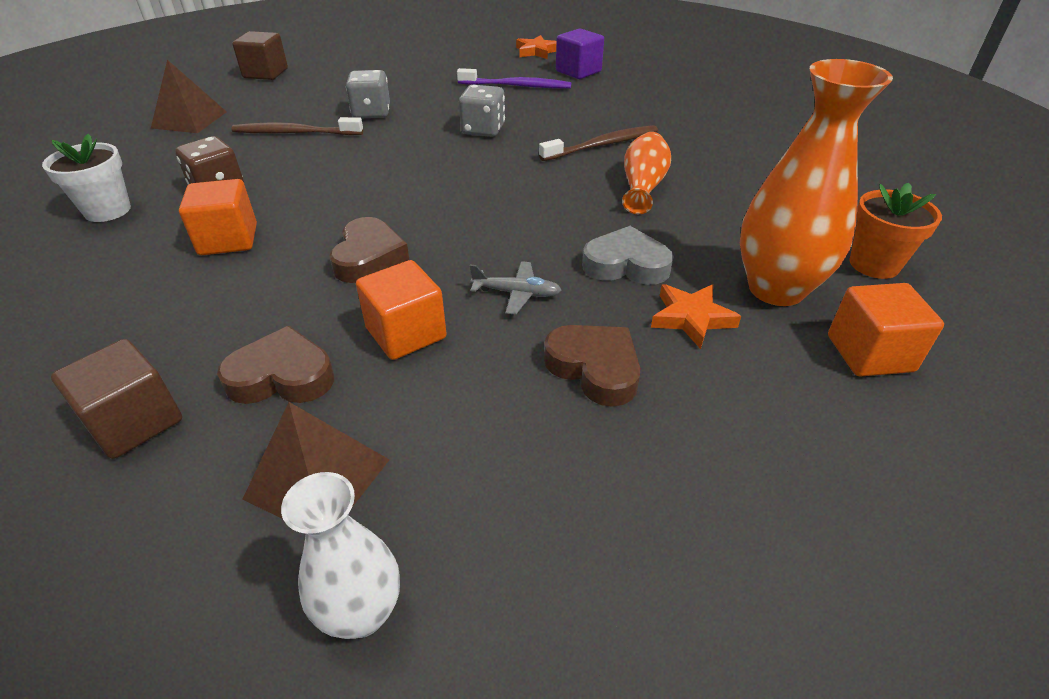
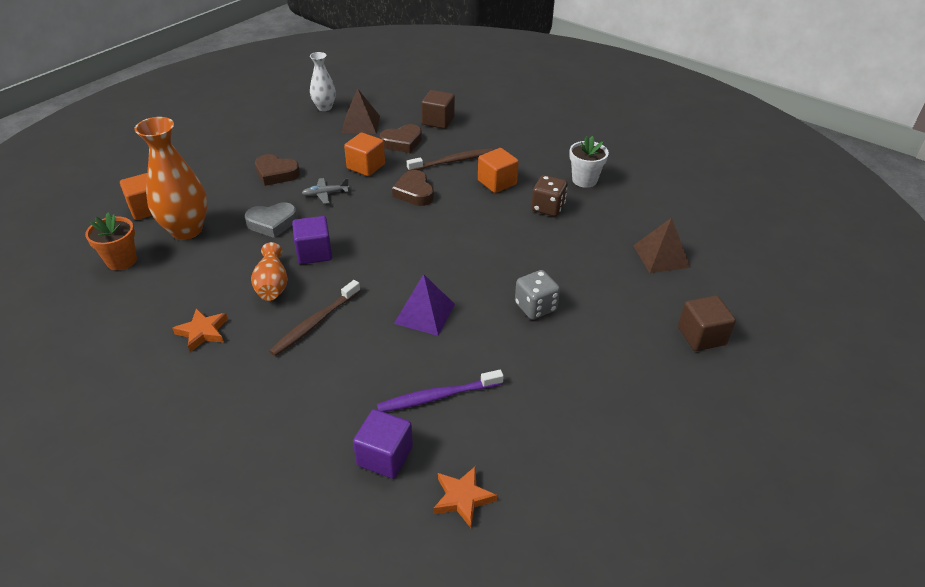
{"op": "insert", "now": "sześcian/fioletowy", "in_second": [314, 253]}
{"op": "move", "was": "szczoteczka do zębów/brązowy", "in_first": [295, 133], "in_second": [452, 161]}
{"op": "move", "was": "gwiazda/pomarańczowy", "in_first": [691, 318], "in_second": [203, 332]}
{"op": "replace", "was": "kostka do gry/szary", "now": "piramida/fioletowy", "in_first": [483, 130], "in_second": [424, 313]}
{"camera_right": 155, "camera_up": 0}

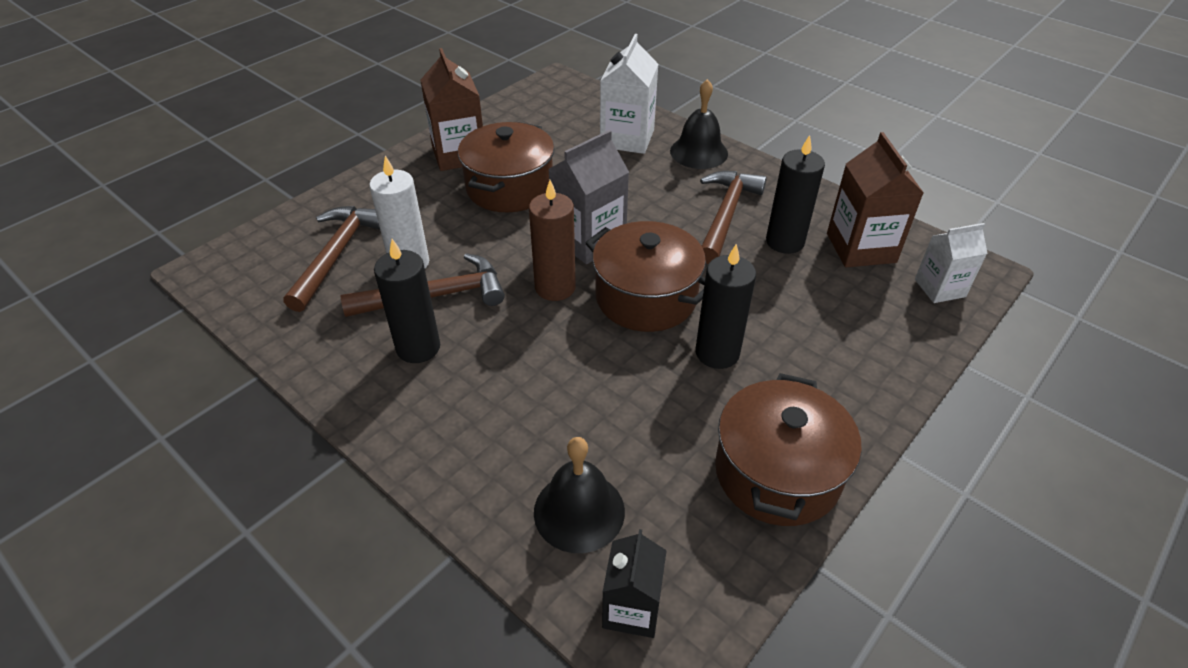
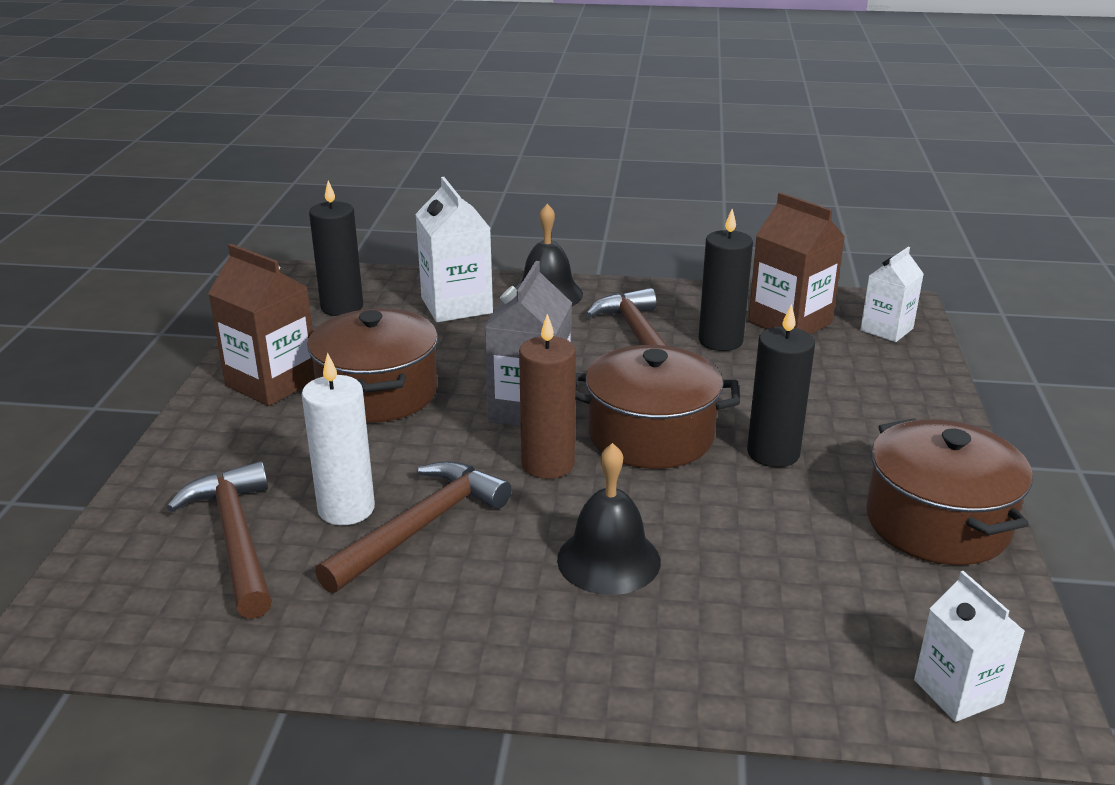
{"op": "move", "was": "świeca/czarny", "in_first": [418, 347], "in_second": [342, 307]}
{"op": "move", "was": "dzwonek/czarny", "in_first": [579, 511], "in_second": [608, 560]}
{"op": "recolor", "was": "karton mleka/czarny", "now": "karton mleka/biały", "in_first": [632, 608], "in_second": [958, 691]}
{"camera_right": -35, "camera_up": -15}

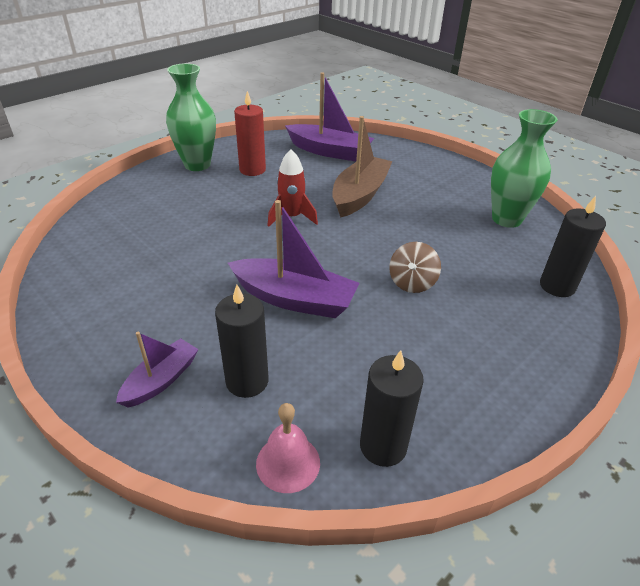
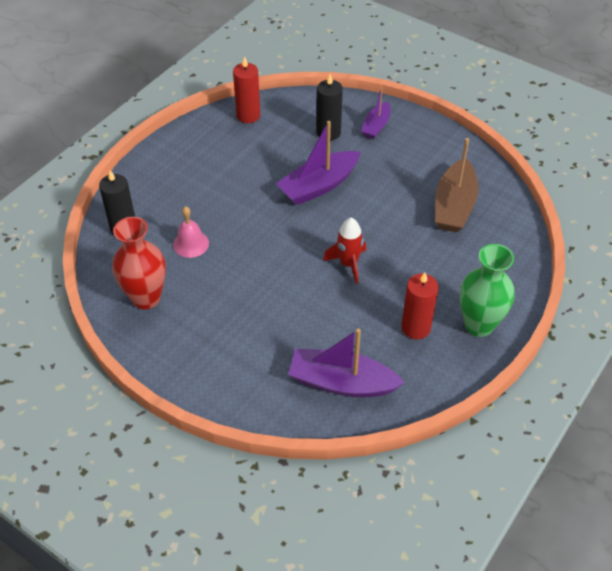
{"op": "delete", "was": "bączek/brązowy", "in_first": [412, 282]}
{"op": "move", "was": "dzwonek/różowy", "in_first": [288, 463], "in_second": [191, 244]}
{"op": "move", "was": "łódka/brązowy", "in_first": [359, 195], "in_second": [454, 206]}
{"op": "recolor", "was": "świeca/czarny", "now": "świeca/czerwony", "in_first": [383, 446], "in_second": [248, 115]}
{"op": "recolor", "was": "wazon/zielony", "now": "wazon/czerwony", "in_first": [506, 219], "in_second": [146, 298]}
{"op": "rotate", "was": "łódka/fioletowy", "in_first": [294, 299], "in_second": [319, 186], "clockwise": -45}
{"camera_right": 170, "camera_up": 10}

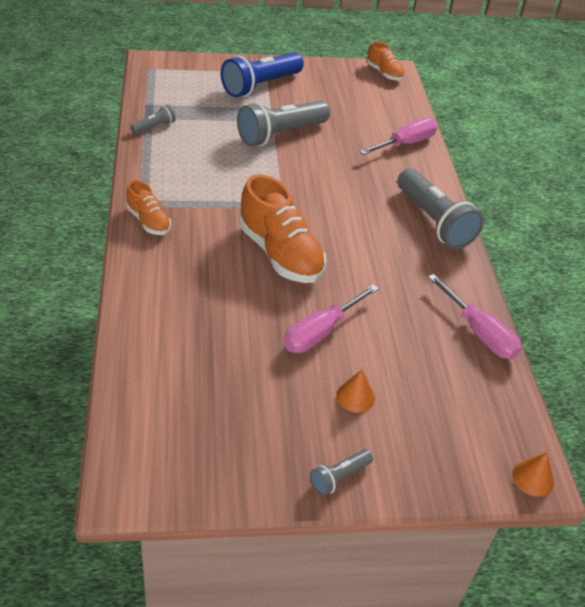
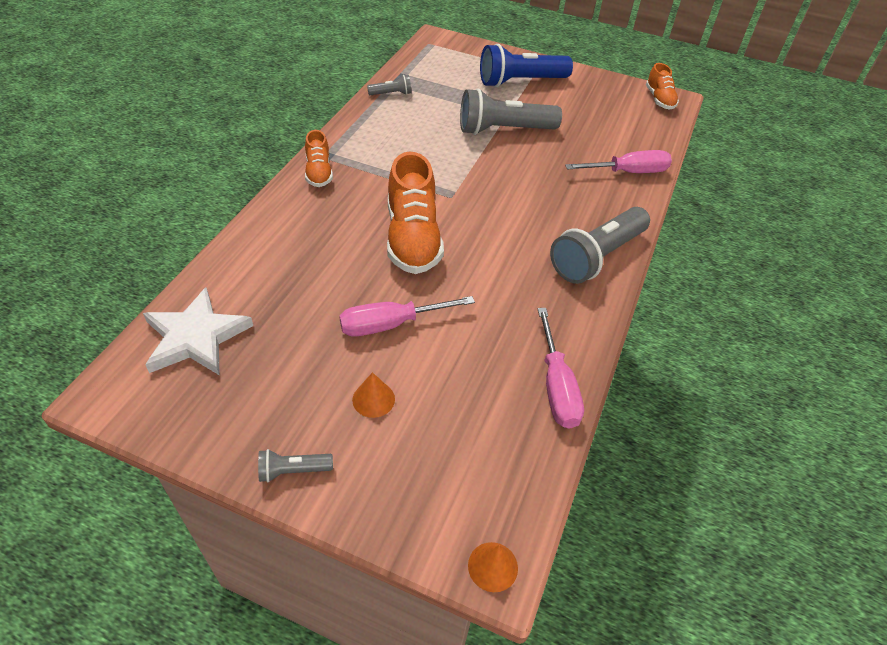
{"op": "insert", "now": "gwiazda/biały", "in_second": [196, 337]}
{"op": "rotate", "was": "latarka/szary", "in_first": [433, 221], "in_second": [597, 257], "clockwise": 45}
{"camera_right": 30, "camera_up": 5}

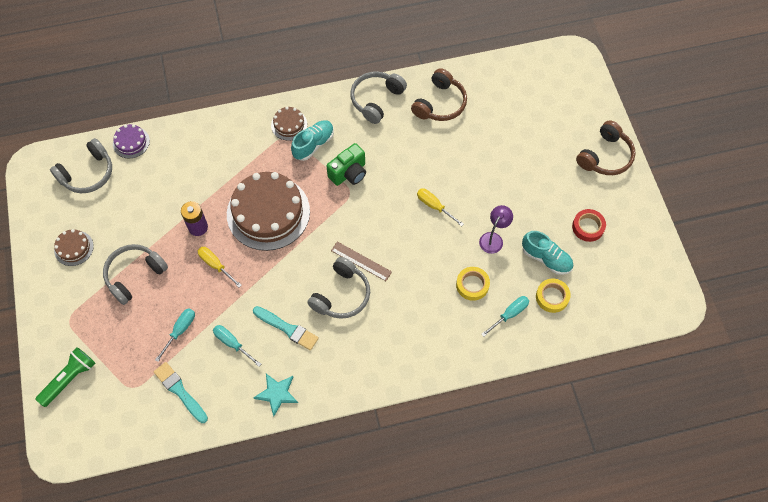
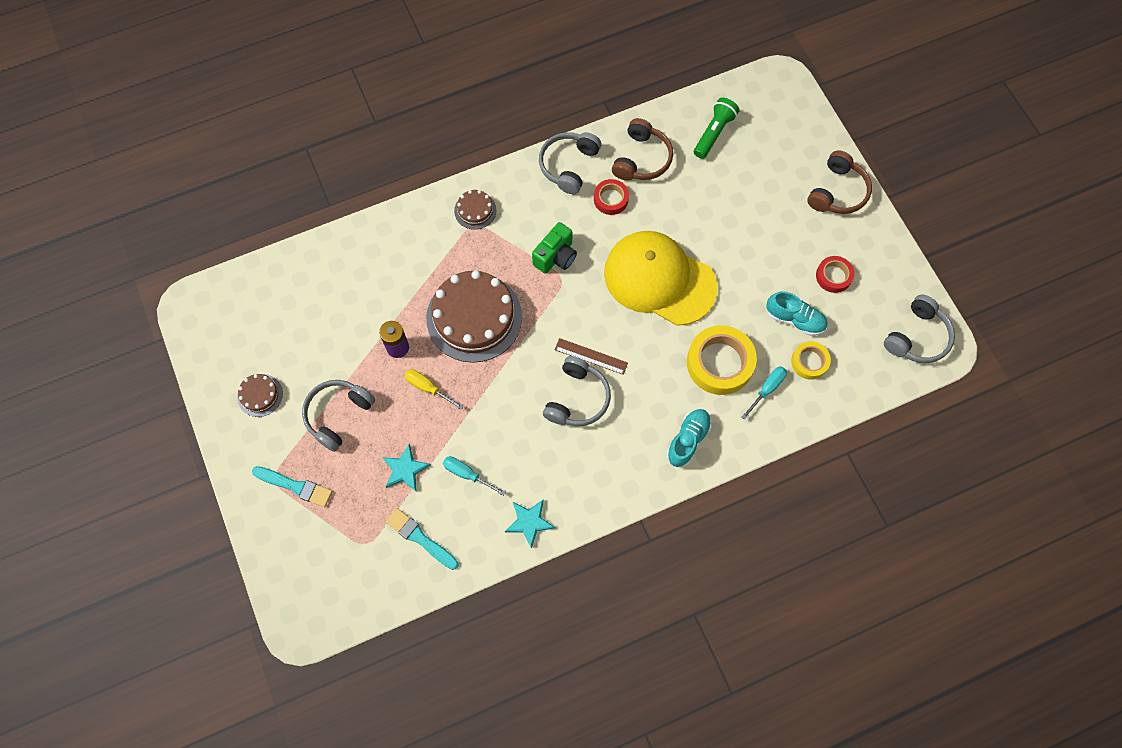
{"op": "delete", "was": "tort/fioletowy", "in_first": [131, 142]}
{"op": "delete", "was": "lampka/fioletowy", "in_first": [493, 238]}
{"op": "insert", "now": "taśma klejąca/czerwony", "in_second": [611, 199]}
{"op": "move", "was": "latarka/zielony", "in_first": [69, 379], "in_second": [714, 133]}
{"op": "move", "was": "słuchawki/szary", "in_first": [88, 174], "in_second": [917, 337]}
{"op": "move", "was": "pędzel/turkusowy", "in_first": [287, 328], "in_second": [295, 486]}
{"op": "move", "was": "but/turkusowy", "in_first": [313, 144], "in_second": [688, 440]}
{"op": "replace", "was": "śrubokręt/turkusowy", "now": "gwiazda/turkusowy", "in_first": [180, 330], "in_second": [405, 469]}
{"op": "replace", "was": "śrubokręt/żółty", "now": "czapka/żółty", "in_first": [434, 206], "in_second": [659, 279]}
{"op": "resize", "was": "taśma klejąca/żółty", "in_first": [472, 285], "in_second": [720, 363], "ratio": 1.81}
{"camera_right": -10, "camera_up": 5}

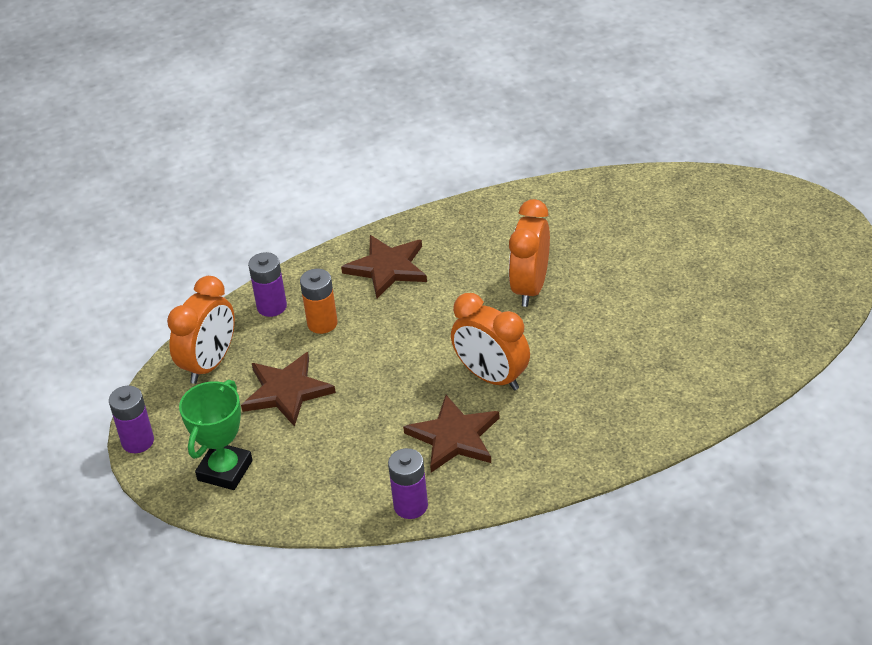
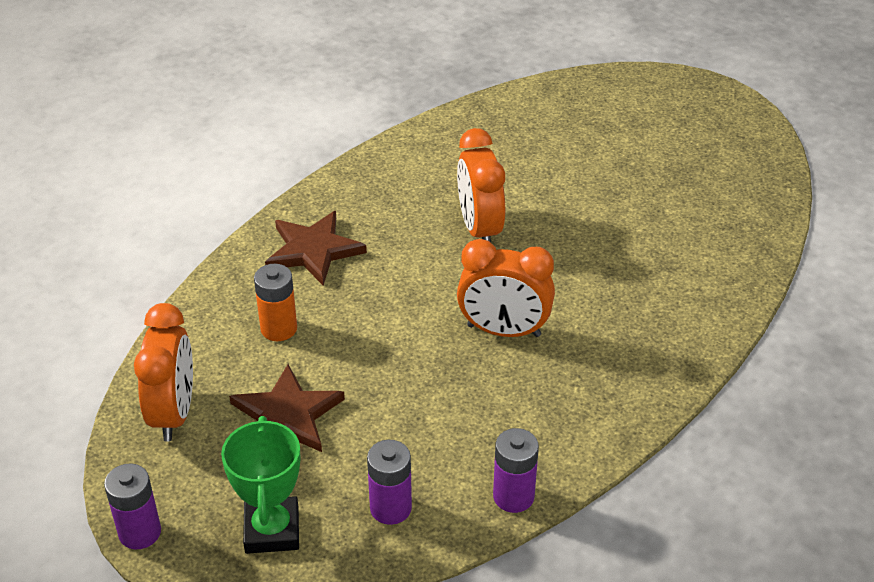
{"op": "delete", "was": "gwiazda/brązowy", "in_first": [454, 437]}
{"op": "move", "was": "bateria/fioletowy", "in_first": [271, 306], "in_second": [390, 508]}
{"camera_right": -30, "camera_up": 0}

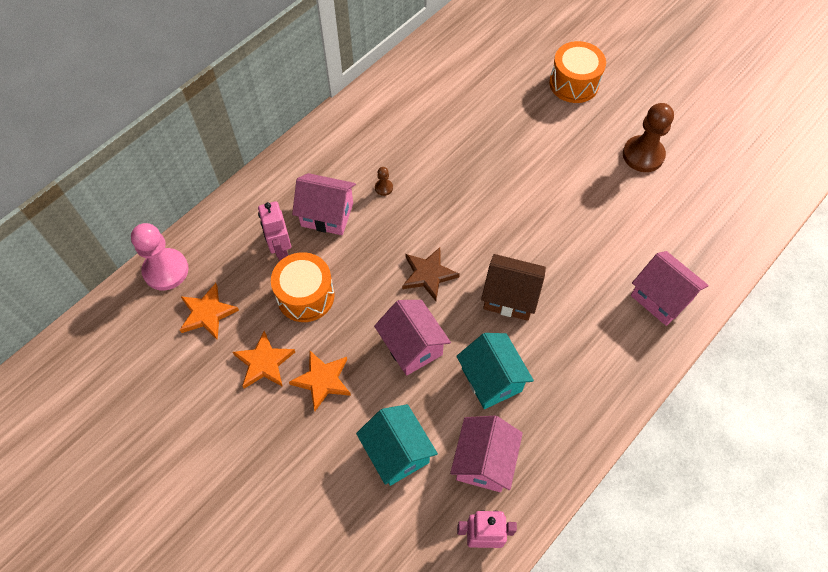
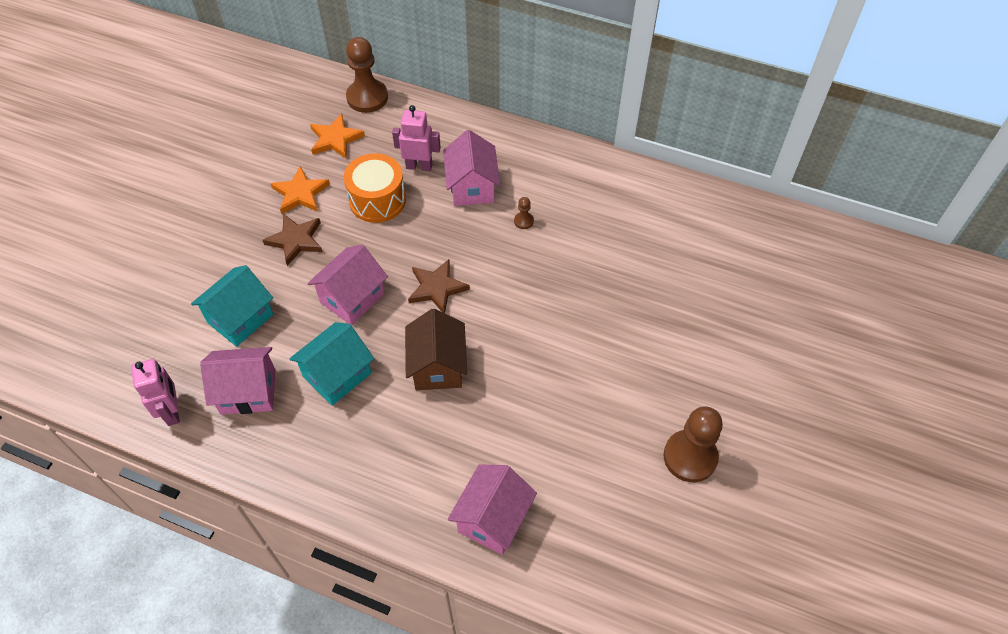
{"op": "delete", "was": "bęben/pomarańczowy", "in_first": [574, 83]}
{"op": "recolor", "was": "pionek/różowy", "now": "pionek/brązowy", "in_first": [166, 270], "in_second": [367, 97]}
{"op": "recolor", "was": "gwiazda/pomarańczowy", "now": "gwiazda/brązowy", "in_first": [322, 380], "in_second": [296, 240]}
{"op": "rotate", "was": "robot/różowy", "in_first": [281, 250], "in_second": [419, 166], "clockwise": 45}
{"camera_right": 70, "camera_up": -5}

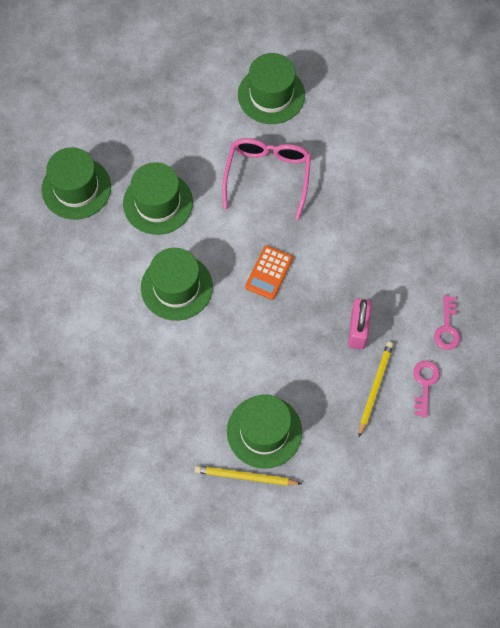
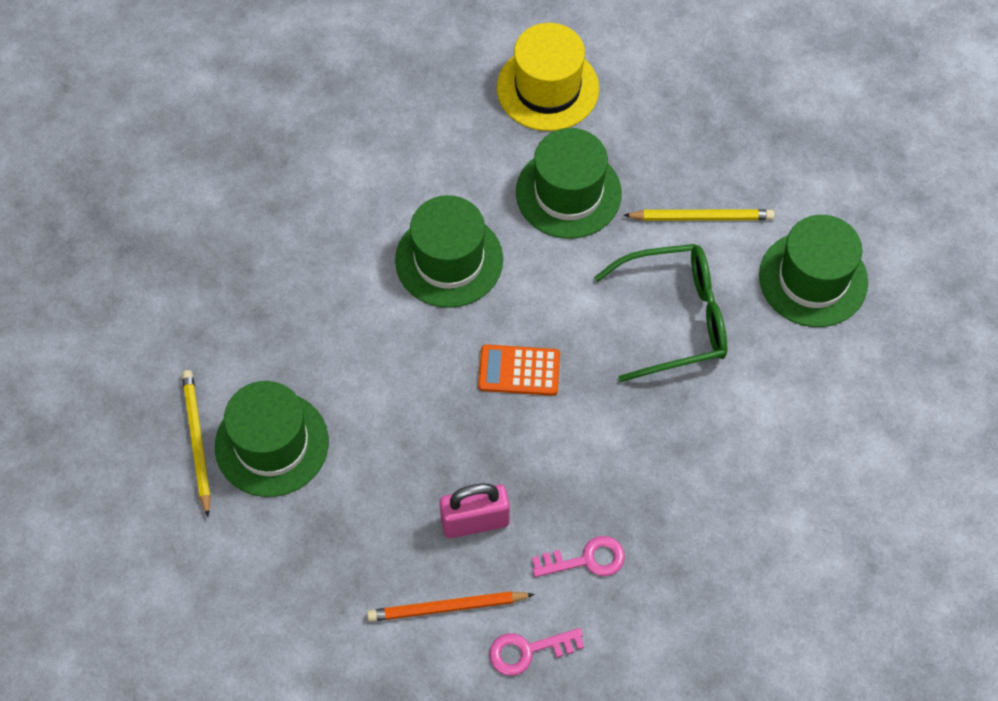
{"op": "insert", "now": "ołówek/pomarańczowy", "in_second": [447, 608]}
{"op": "move", "was": "ołówek/żółty", "in_first": [375, 388], "in_second": [701, 217]}
{"op": "move", "was": "klucz/różowy", "in_first": [425, 384], "in_second": [586, 560]}
{"op": "recolor", "was": "kapelusz/zielony", "now": "kapelusz/żółty", "in_first": [76, 188], "in_second": [547, 88]}
{"op": "recolor", "was": "okulary/różowy", "now": "okulary/zielony", "in_first": [267, 176], "in_second": [674, 318]}
{"camera_right": 70, "camera_up": -5}

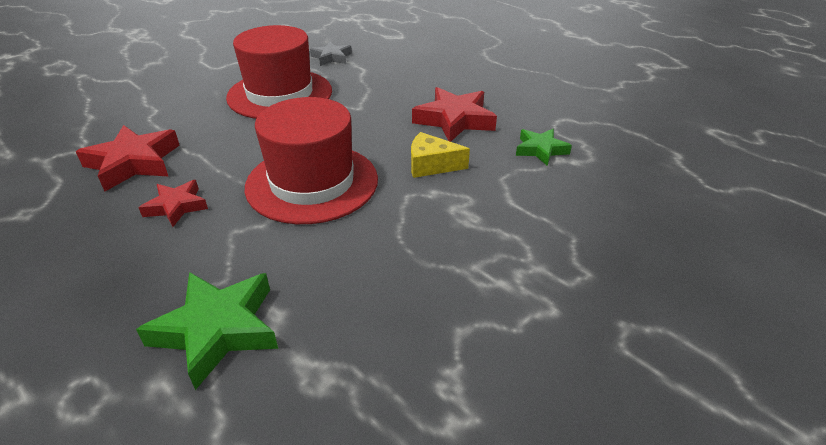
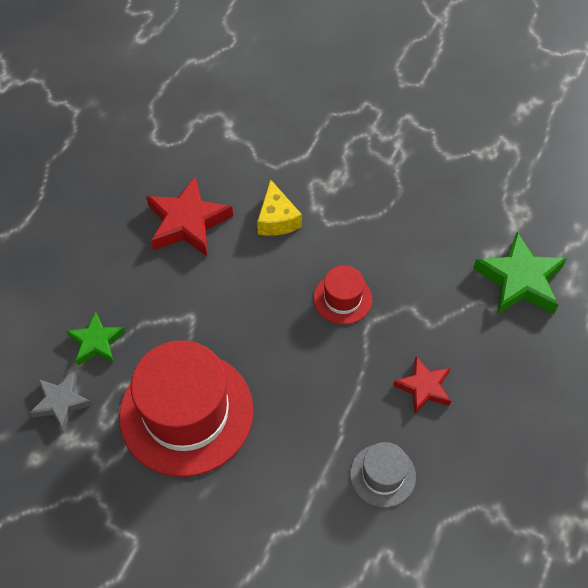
{"op": "move", "was": "gwiazda/zielony", "in_first": [540, 150], "in_second": [96, 342]}
{"op": "replace", "was": "gwiazda/czerwony", "now": "kapelusz/szary", "in_first": [133, 163], "in_second": [382, 475]}
{"op": "resize", "was": "kapelusz/czerwony", "in_first": [312, 183], "in_second": [342, 298], "ratio": 0.47}
{"camera_right": -110, "camera_up": 20}

